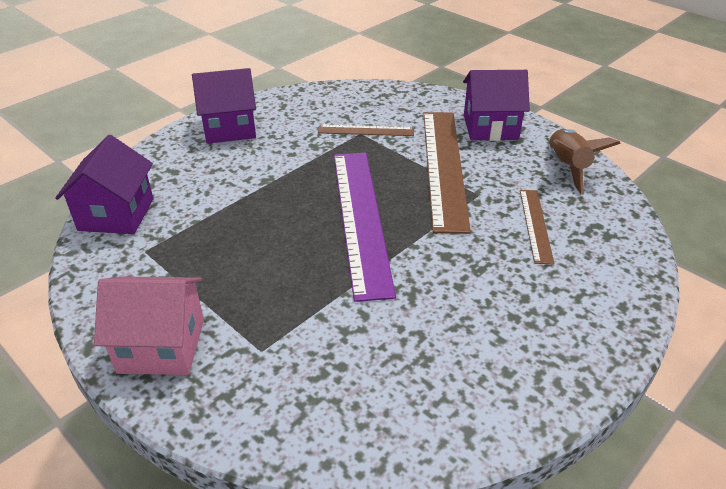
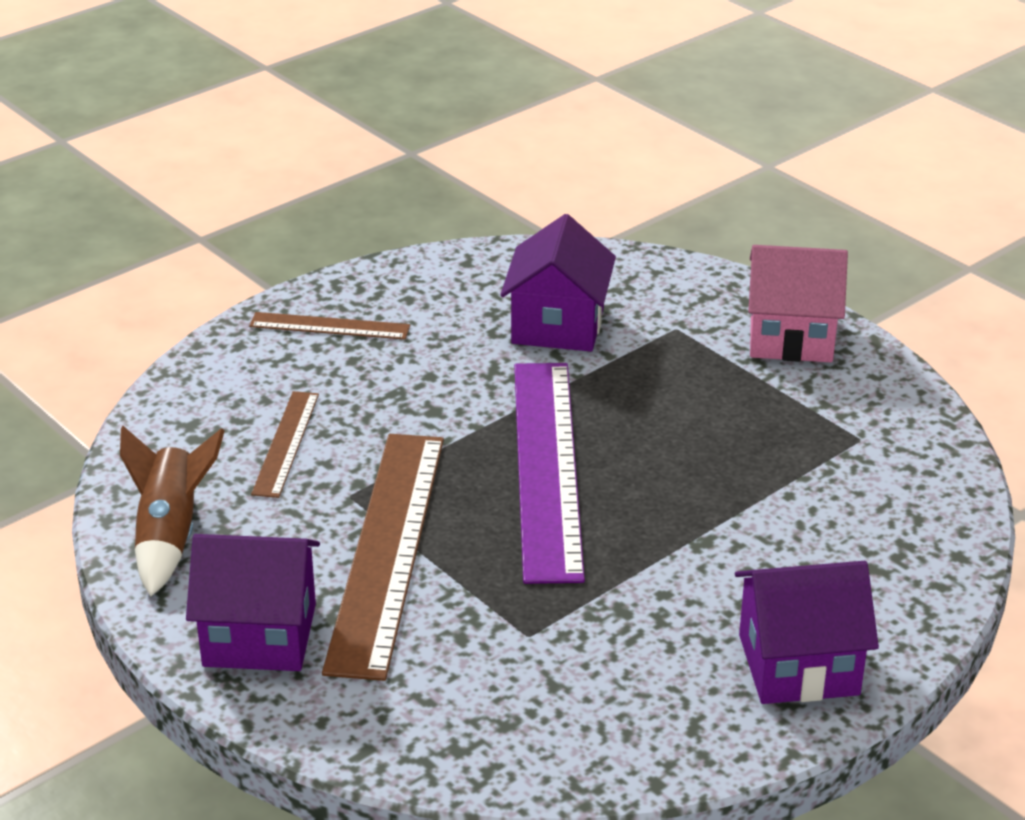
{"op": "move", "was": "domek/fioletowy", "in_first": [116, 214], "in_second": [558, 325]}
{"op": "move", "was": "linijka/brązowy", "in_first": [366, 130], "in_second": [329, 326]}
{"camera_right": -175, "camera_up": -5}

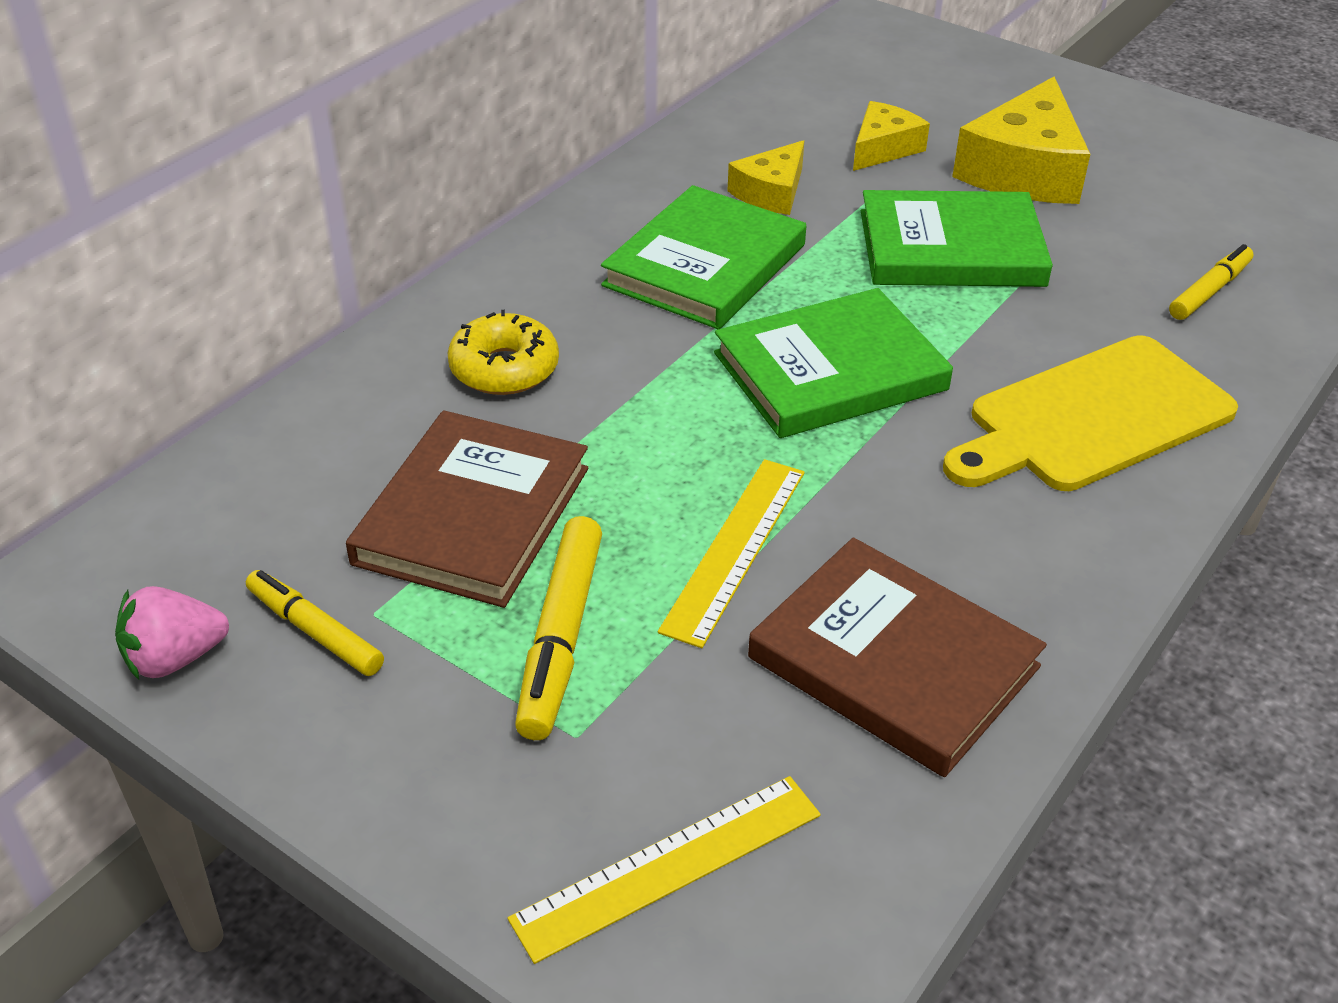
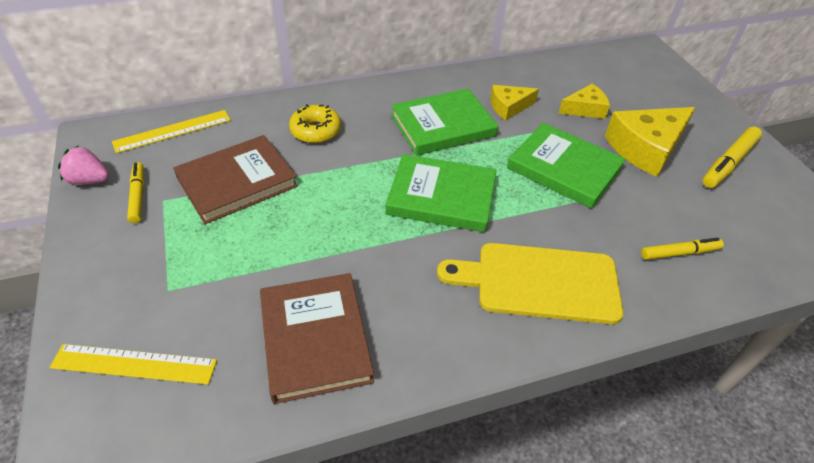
{"op": "move", "was": "flamaster/żółty", "in_first": [560, 637], "in_second": [728, 163]}
{"op": "move", "was": "linijka/żółty", "in_first": [734, 549], "in_second": [172, 131]}
{"camera_right": 35, "camera_up": 5}

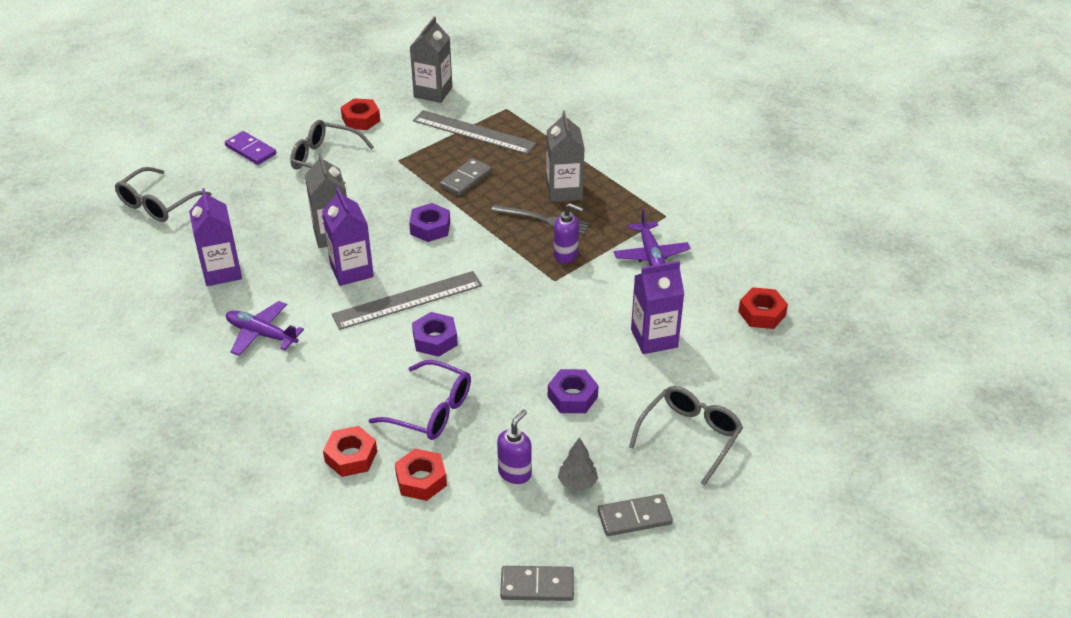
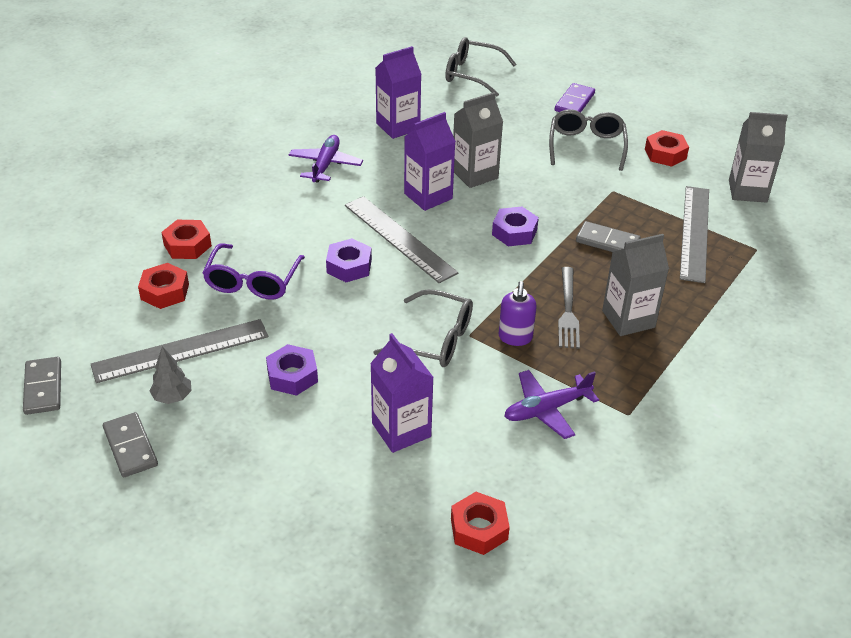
{"op": "move", "was": "okulary/szary", "in_first": [689, 437], "in_second": [434, 339]}
{"op": "replace", "was": "dozownik mydła/fioletowy", "now": "linijka/szary", "in_first": [515, 473], "in_second": [180, 350]}
{"camera_right": 75, "camera_up": 0}

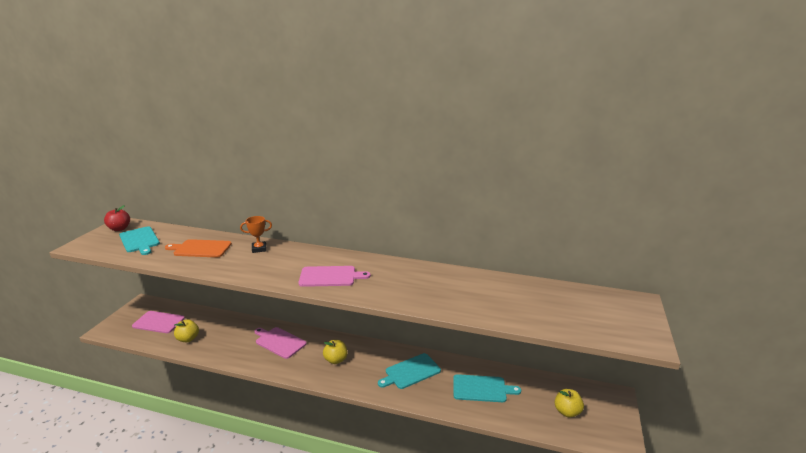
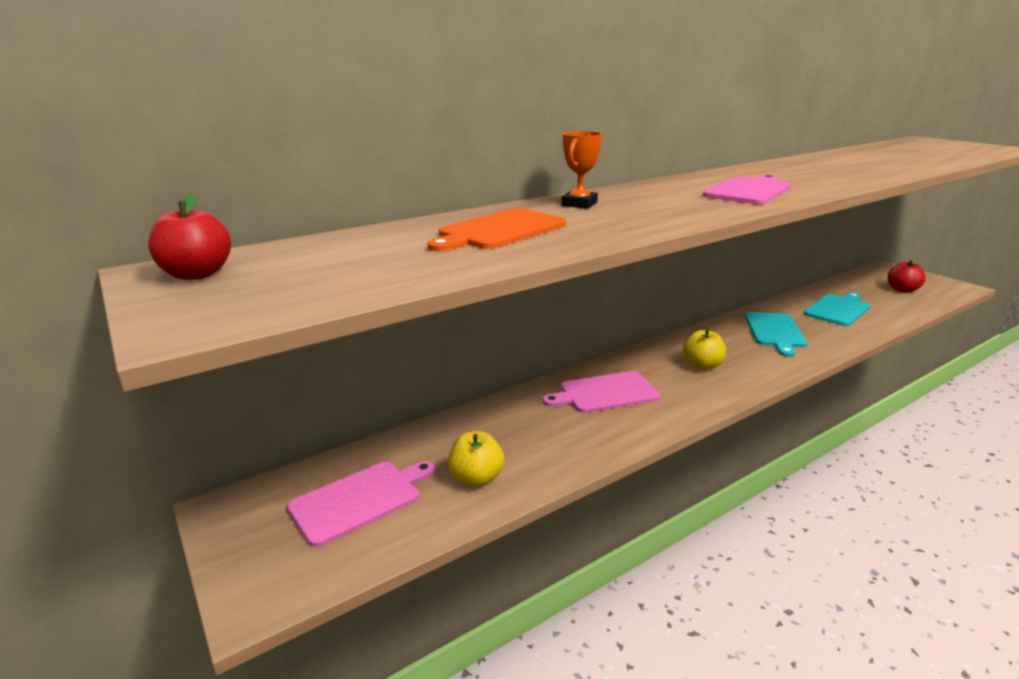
{"op": "delete", "was": "deska do krojenia/turkusowy", "in_first": [139, 240]}
{"op": "recolor", "was": "jabłko/żółty", "now": "jabłko/czerwony", "in_first": [567, 412], "in_second": [902, 290]}
{"camera_right": -50, "camera_up": 0}

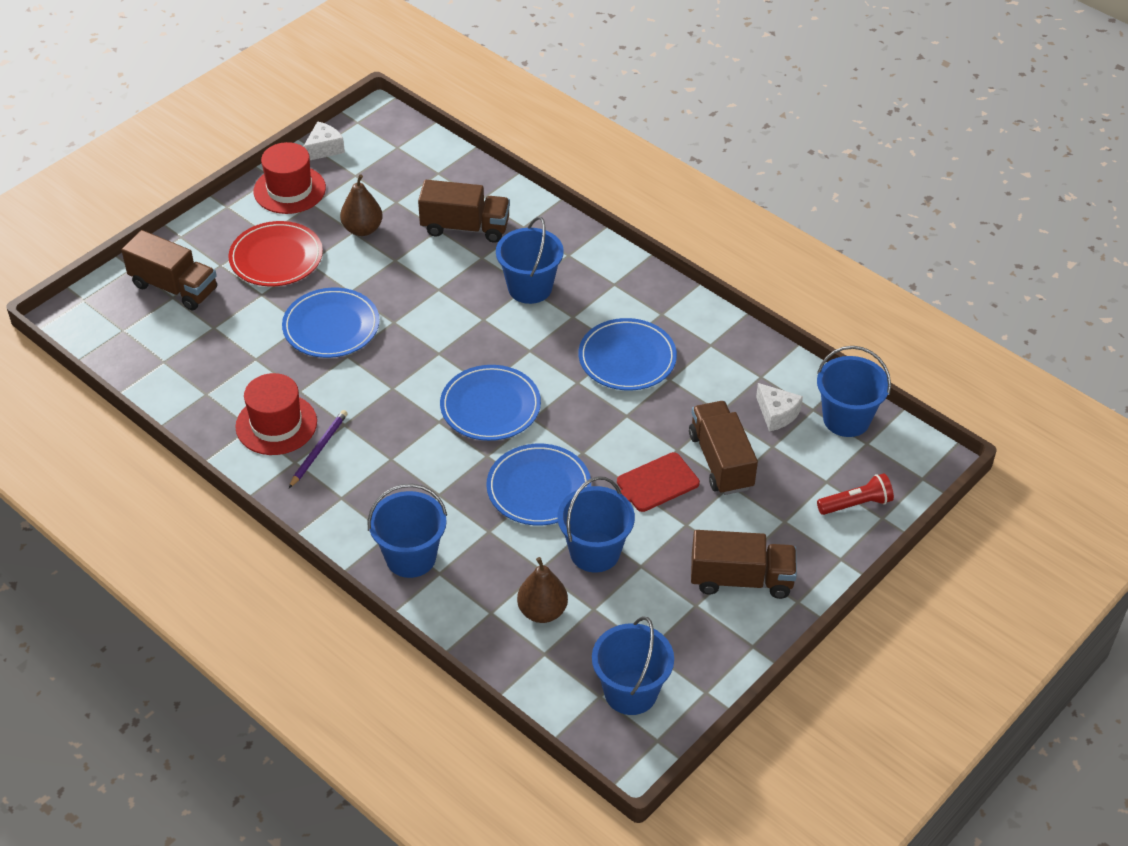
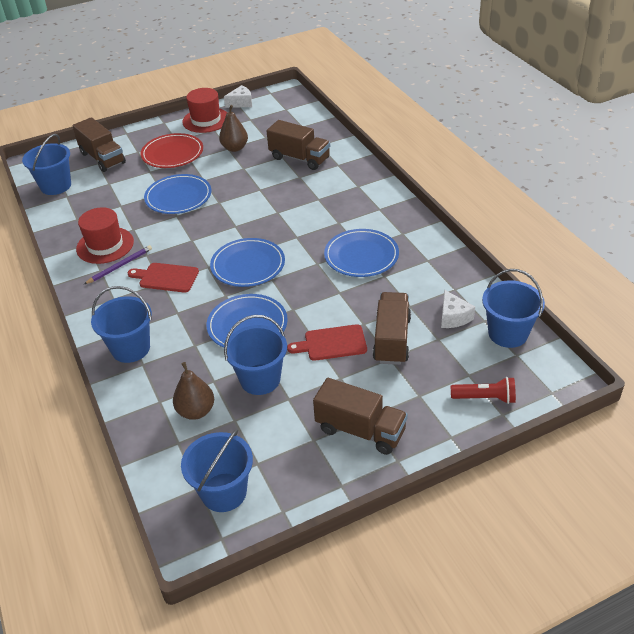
{"op": "insert", "now": "deska do krojenia/czerwony", "in_second": [166, 277]}
{"op": "move", "was": "wiadro/niebieski", "in_first": [530, 288], "in_second": [56, 186]}
{"camera_right": 25, "camera_up": -5}

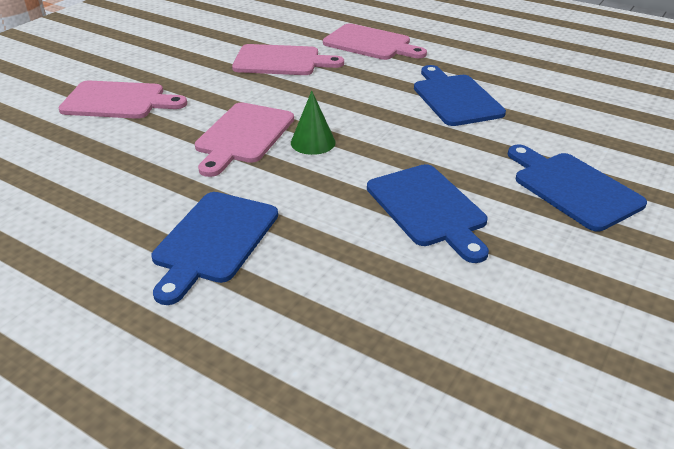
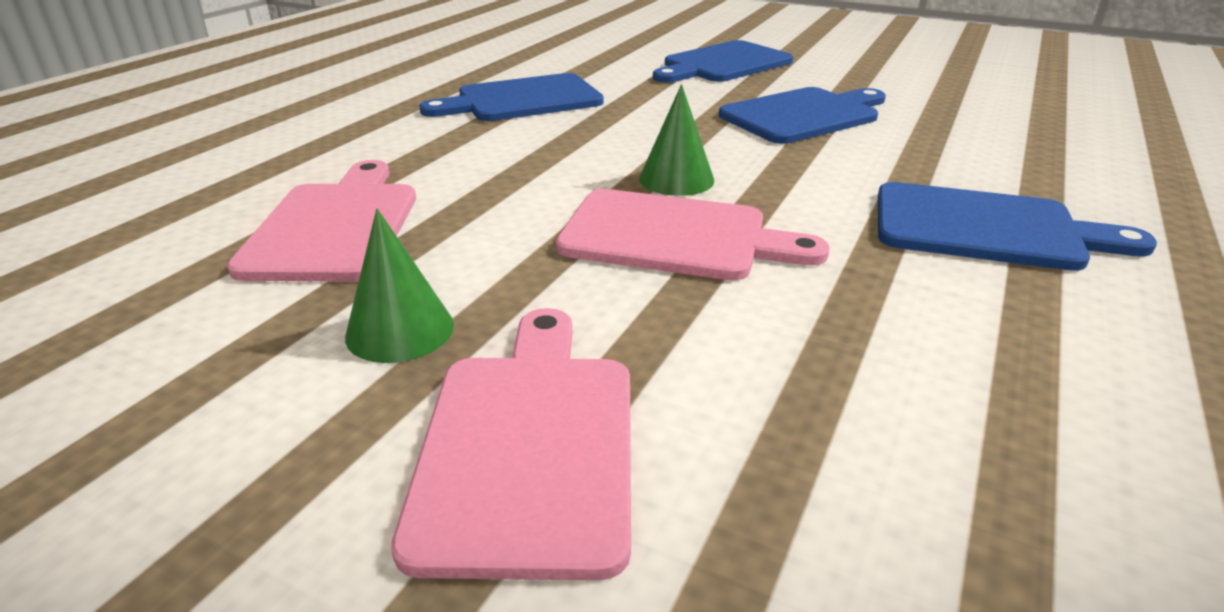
{"op": "delete", "was": "deska do krojenia/różowy", "in_first": [370, 43]}
{"op": "insert", "now": "stożek/zielony", "in_second": [400, 330]}
{"camera_right": -95, "camera_up": -5}

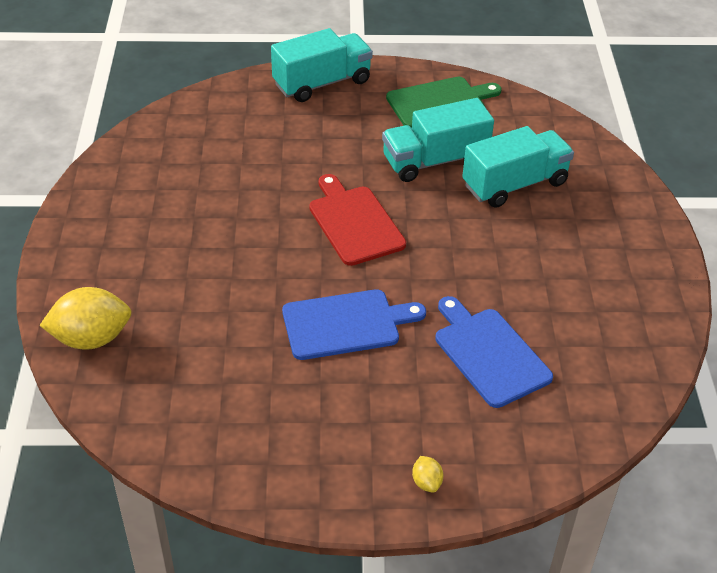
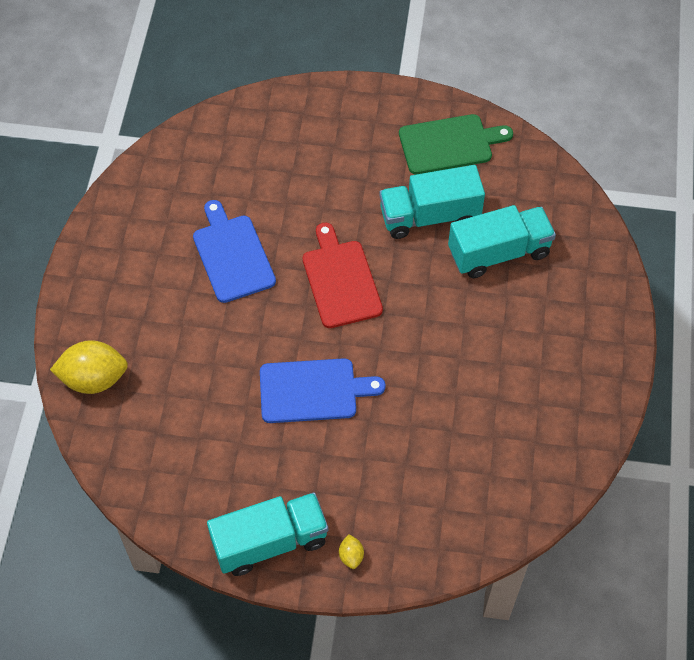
{"op": "move", "was": "ciężarówka/turkusowy", "in_first": [322, 83], "in_second": [270, 542]}
{"op": "move", "was": "deska do krojenia/niebieski", "in_first": [489, 354], "in_second": [232, 255]}
{"camera_right": 10, "camera_up": 15}

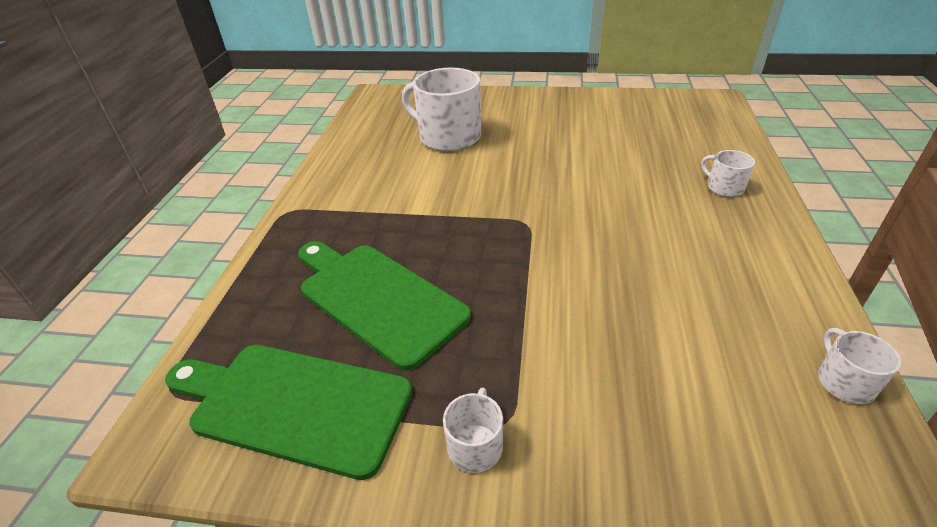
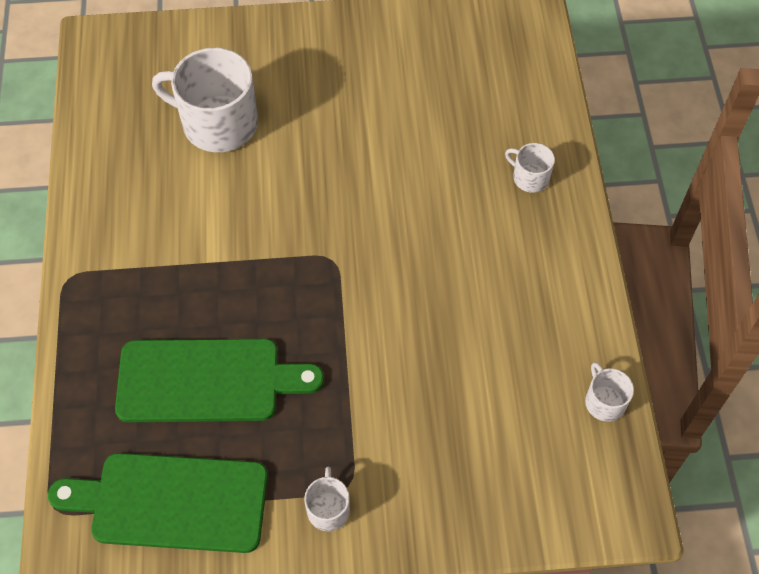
{"op": "rotate", "was": "deska do krojenia/zielony", "in_first": [377, 298], "in_second": [207, 381], "clockwise": 150}
{"camera_right": -15, "camera_up": 20}

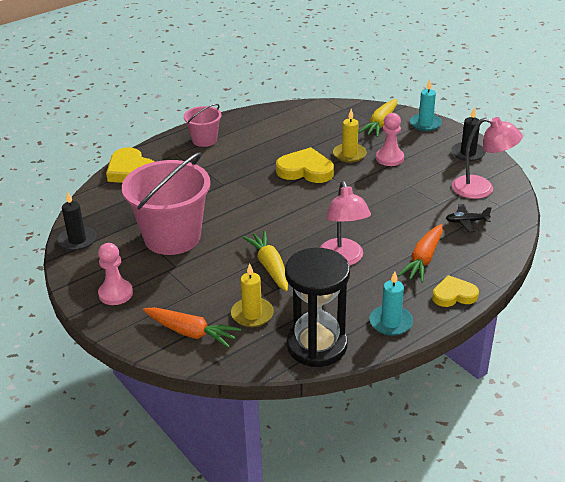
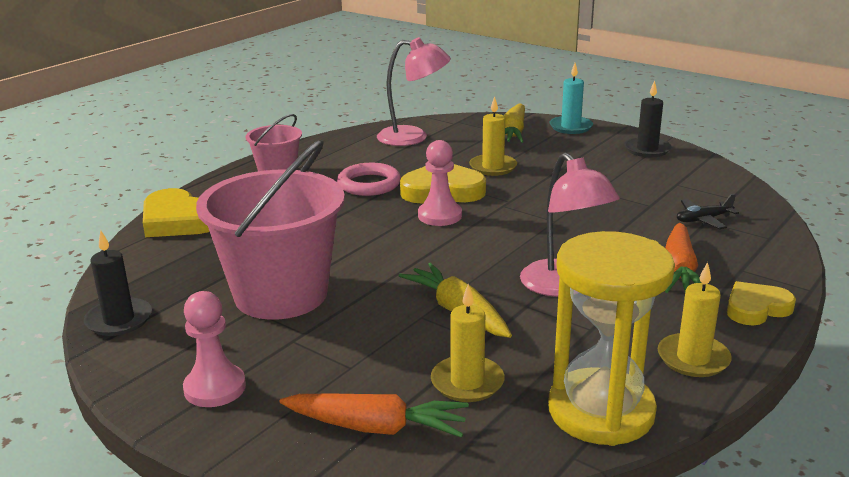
{"op": "insert", "now": "pierścień/różowy", "in_second": [369, 184]}
{"op": "move", "was": "pionek/różowy", "in_first": [389, 158], "in_second": [440, 216]}
{"op": "move", "was": "lampka/różowy", "in_first": [481, 189], "in_second": [413, 137]}
{"op": "recolor", "was": "klepsydra/czarny", "now": "klepsydra/żółty", "in_first": [317, 345], "in_second": [601, 411]}
{"op": "recolor", "was": "świeca/turkusowy", "now": "świeca/żółty", "in_first": [390, 322], "in_second": [693, 358]}
{"camera_right": -15, "camera_up": -10}

